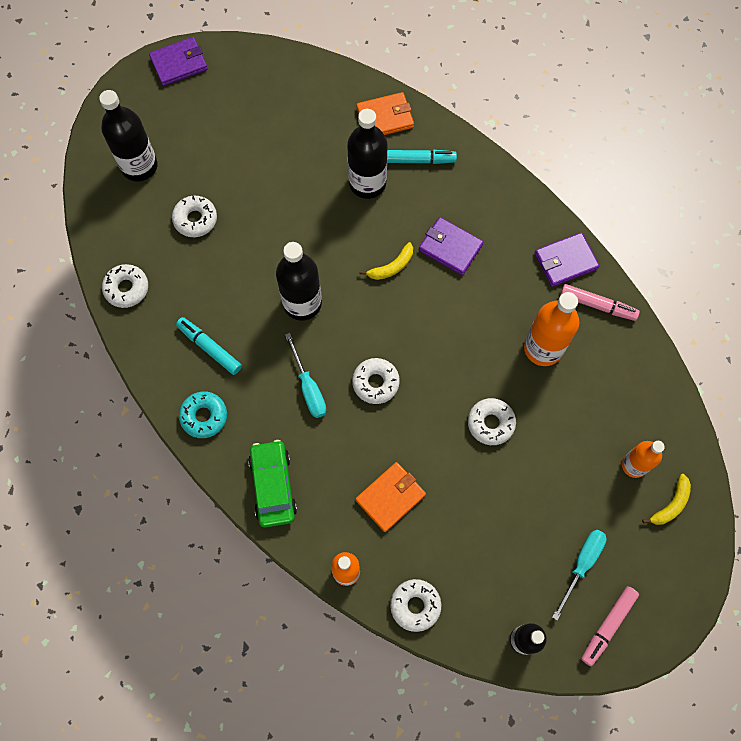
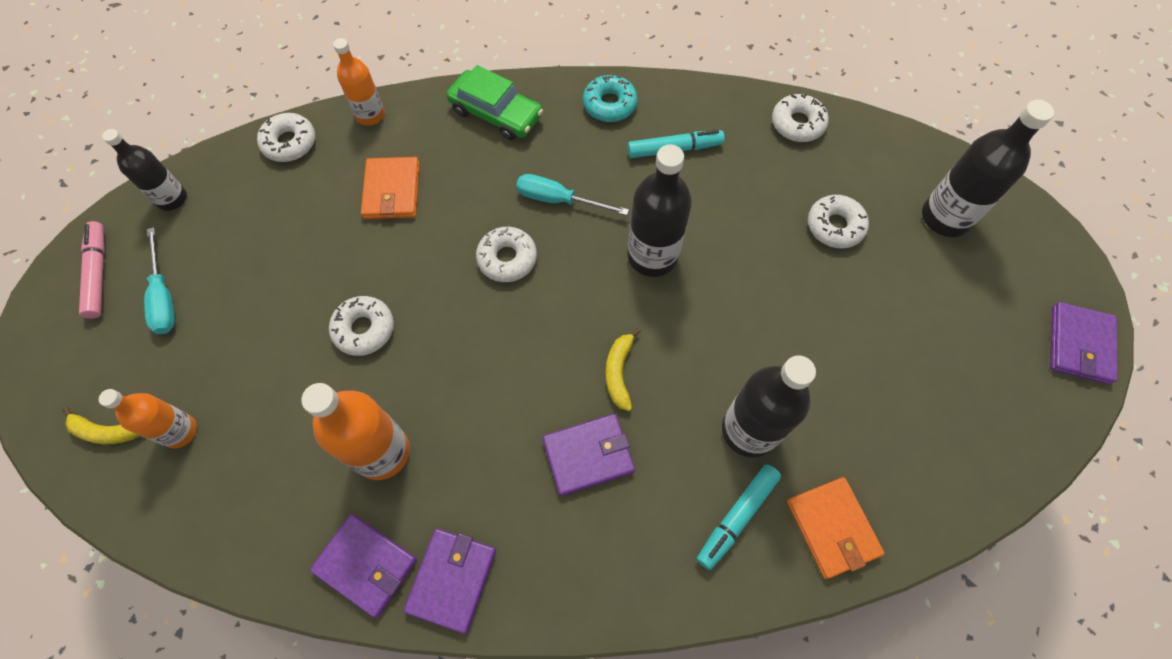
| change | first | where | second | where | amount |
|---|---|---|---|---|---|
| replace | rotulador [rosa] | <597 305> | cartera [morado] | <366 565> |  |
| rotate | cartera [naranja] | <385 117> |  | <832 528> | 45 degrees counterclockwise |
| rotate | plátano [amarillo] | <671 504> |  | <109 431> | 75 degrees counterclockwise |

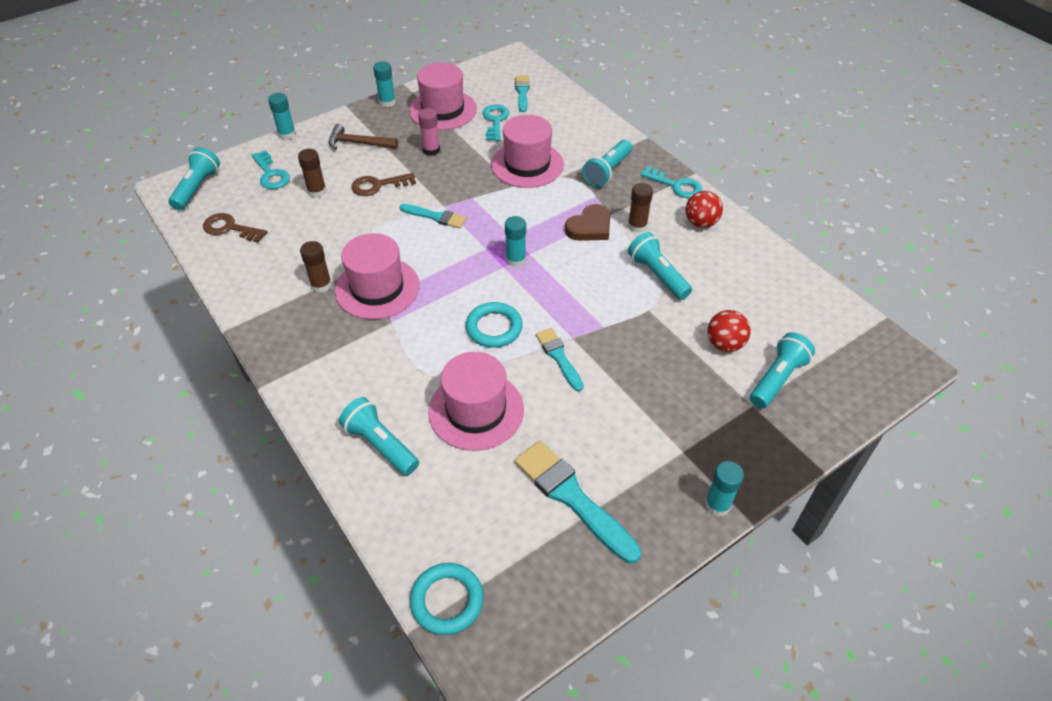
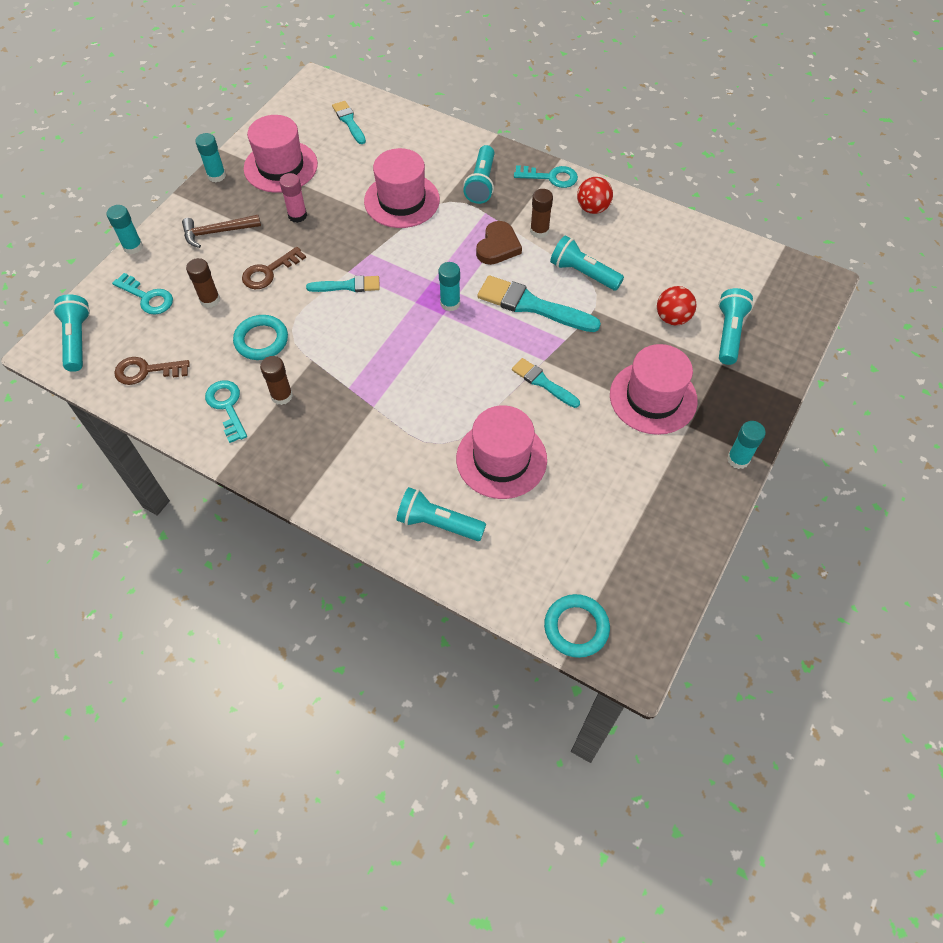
| change | first | where | second | where | amount |
|---|---|---|---|---|---|
| move | sombrero [rosa] | <377 288> |  | <653 398> |  |
| move | anillo [turquesa] | <494 328> |  | <261 340> |  |
| move | llave [turquesa] | <495 121> |  | <227 406> |  |
| move | pincel [turquesa] | <572 497> |  | <532 305> |  |

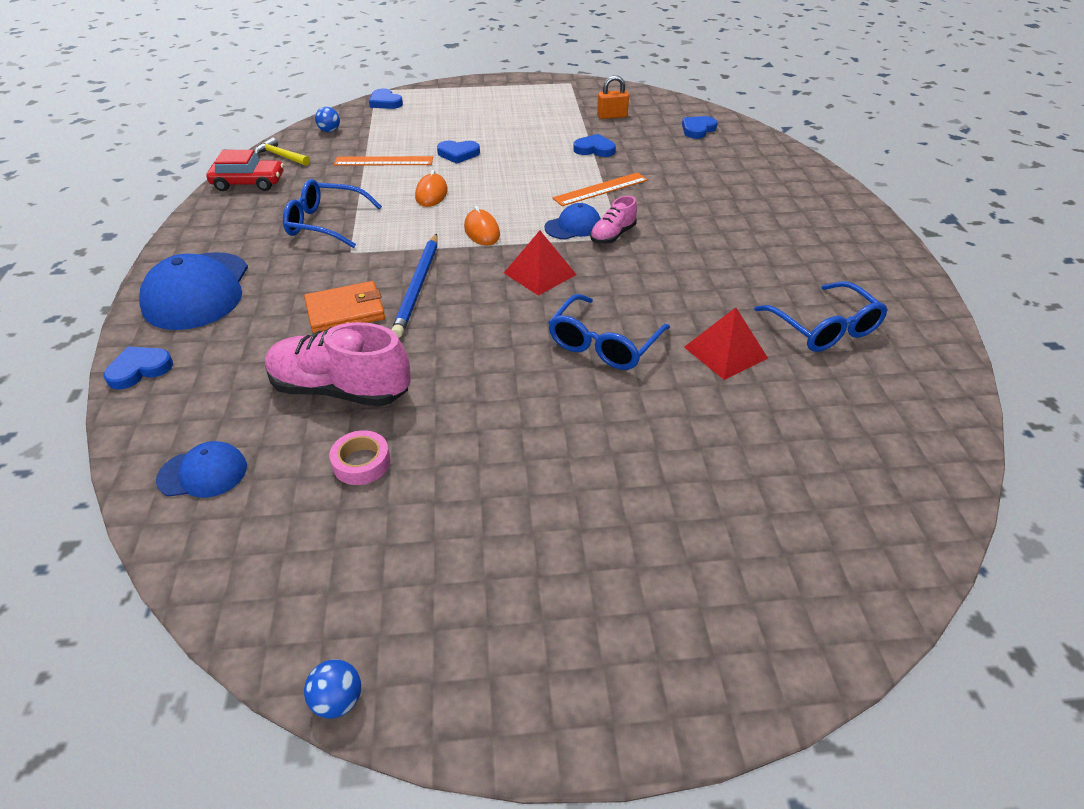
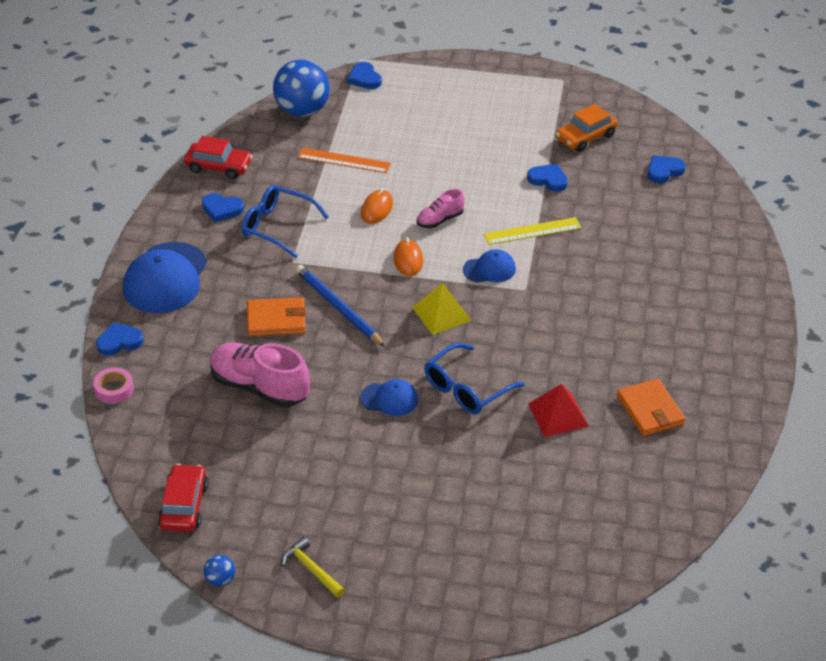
| change | first | where | second | where | amount |
|---|---|---|---|---|---|
| insert |  |  | coche [rojo] | <184 506> |  |
| move | gorra [azul] | <203 473> |  | <389 399> |  |
| move | martillo [amarillo] | <281 156> |  | <311 569> |  |
| move | cinta adhesiva [rosa] | <361 463> |  | <114 389> |  |
| move | corazón [azul] | <458 154> |  | <222 209> |  |
| move | zapato [rosa] | <613 235> |  | <440 220> |  |
| replace | candado [naranja] | <612 116> | coche [naranja] | <585 137> |  |
| replace | gafas [azul] | <824 328> | cartera [naranja] | <650 410> |  |
| recolor | pirámide [rojo] | <540 273> | pirámide [amarillo] | <441 313> |  |
| recolor | regla [naranja] | <601 189> | regla [amarillo] | <532 231> |  |
| rotate | lápiz [azul] | <418 287> |  | <338 308> | 120 degrees clockwise |
| resize | pelota [azul] | <329 131> |  | <302 111> | x2.40 |

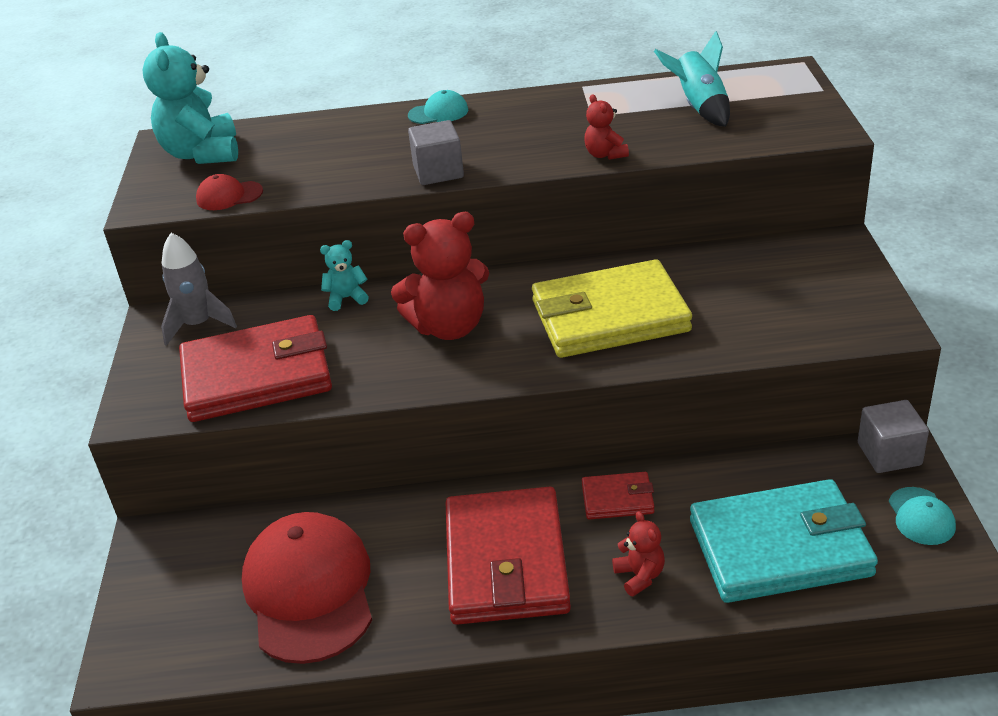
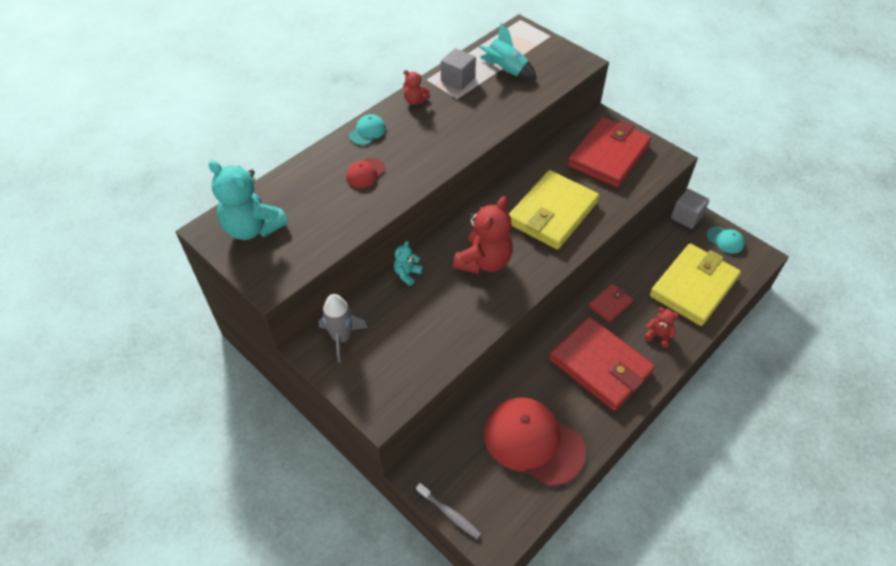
| change | first | where | second | where | amount |
|---|---|---|---|---|---|
| insert |  |  | cepillo de dientes [gris] | <449 513> |  |
| move | cartera [rojo] | <257 376> |  | <608 156> |  |
| move | gorra [rojo] | <229 196> |  | <365 173> |  |
| move | cubo [gris] | <438 172> |  | <458 79> |  |
| move | osito [rojo] | <605 154> |  | <415 101> |  |
| recolor | cartera [turquesa] | <779 548> | cartera [amarillo] | <693 287> |  |

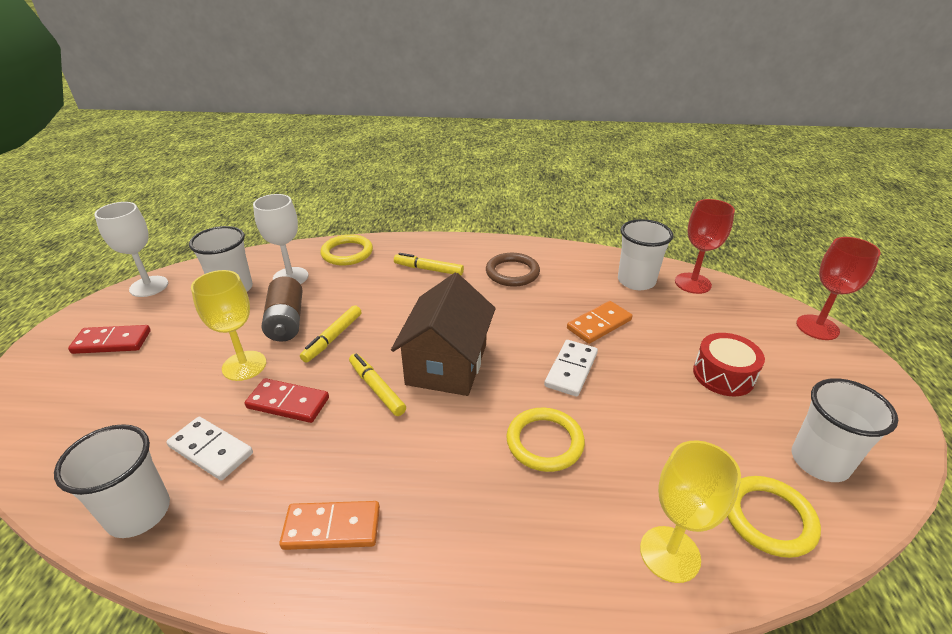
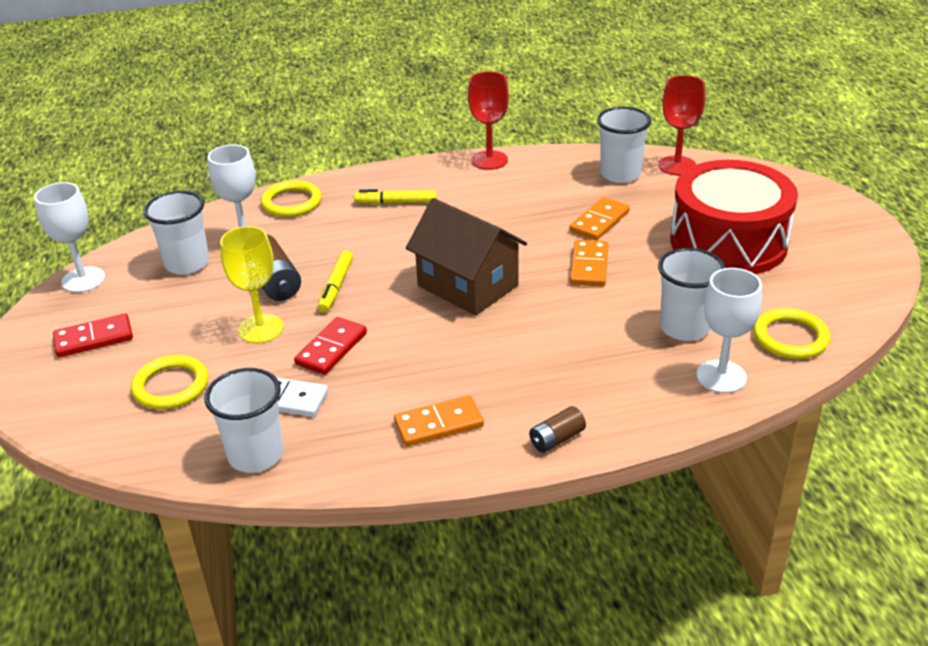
| change | first | where | second | where | amount |
|---|---|---|---|---|---|
| delete | rotulador [amarillo] | <377 388> |  |  |  |
| delete | anillo [marrón] | <512 272> |  |  |  |
| insert |  |  | pila [marrón] | <557 439> |  |
| move | anillo [amarillo] | <544 442> |  | <171 386> |  |
| move | vaso [blanco] | <819 461> |  | <684 327> |  |
| move | copa [rojo] | <817 327> |  | <489 160> |  |
| recolor | ficha de dominó [blanco] | <571 370> | ficha de dominó [naranja] | <589 266> |  |
| recolor | copa [amarillo] | <670 554> | copa [blanco] | <721 377> |  |
| rotate | ficha de dominó [rojo] | <288 403> |  | <331 348> | 60 degrees counterclockwise |
| rotate | casa [marrón] | <447 364> |  | <468 285> | 45 degrees counterclockwise |
| resize | tambor [rojo] | <723 375> |  | <728 242> | x2.04 |

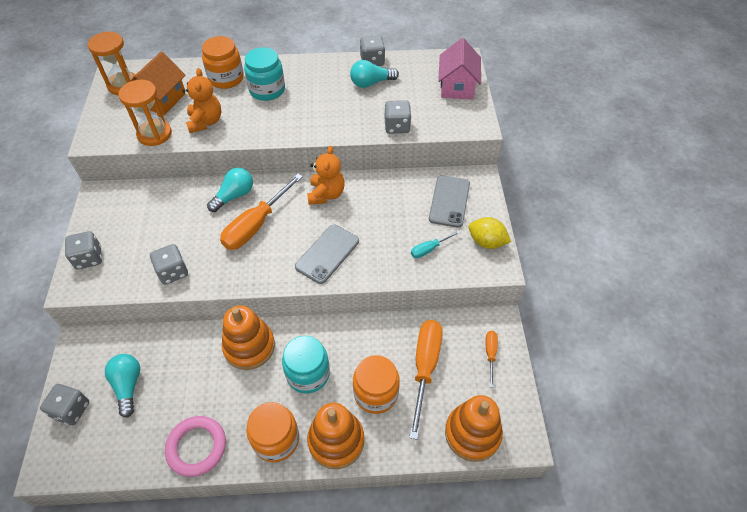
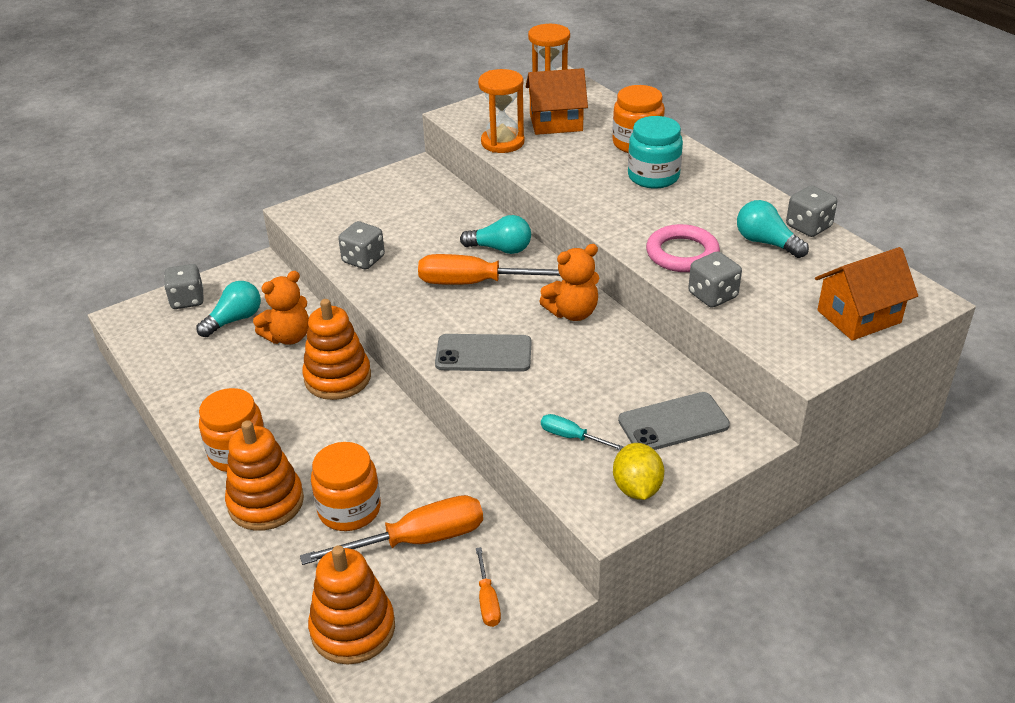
| change | first | where | second | where | amount |
|---|---|---|---|---|---|
| delete | dado [gris] | <89 258> |  |  |  |
| delete | tarro [turquesa] | <308 374> |  |  |  |
| move | anillo [rosa] | <197 447> |  | <682 253> |  |
| move | osito [naranja] | <205 122> |  | <288 337> |  |
| recolor | casa [rosa] | <457 87> | casa [naranja] | <859 316> |  |
| rotate | destornillador [naranja] | <490 354> |  | <487 600> | 105 degrees clockwise |

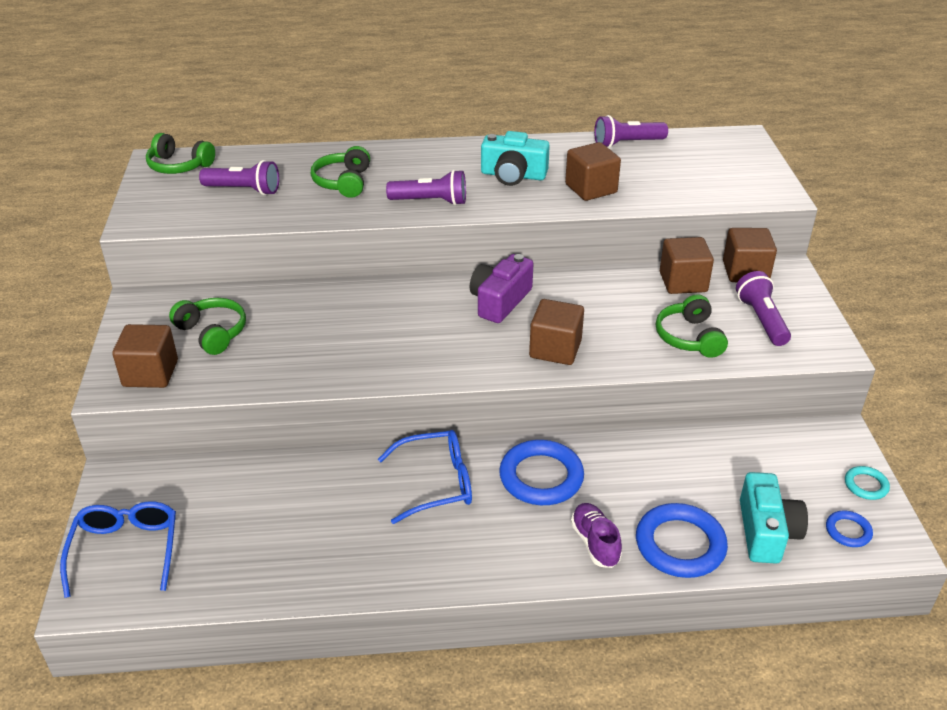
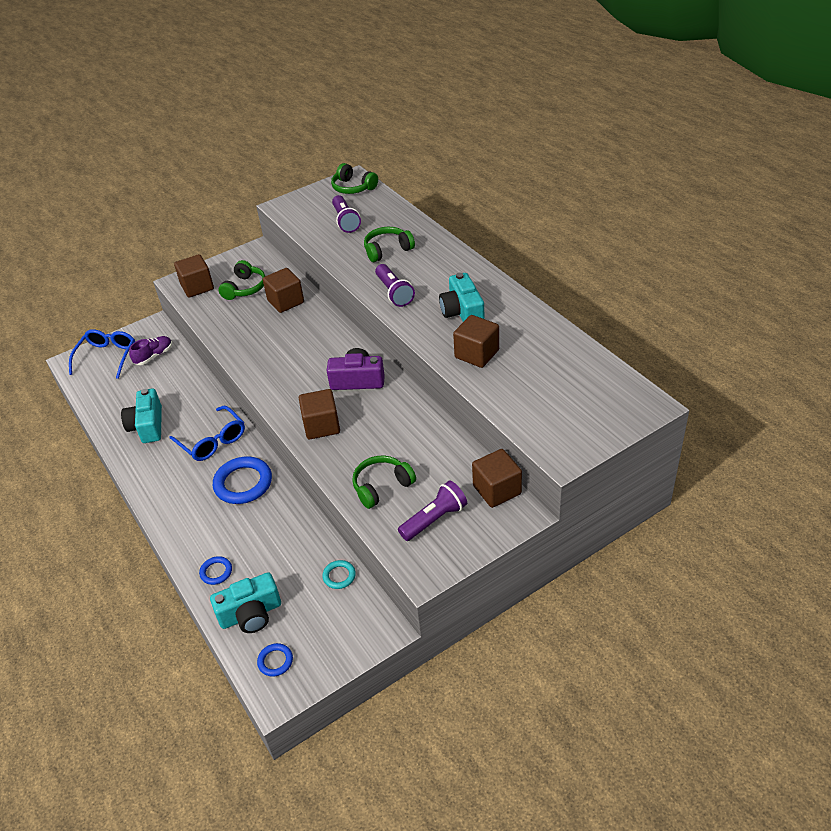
| change | first | where | second | where | amount |
|---|---|---|---|---|---|
| delete | lámpara de mano [morado] | <627 143> |  |  |  |
| insert |  |  | cámara [turquesa] | <148 426> |  |
| move | zapato [morado] | <595 543> |  | <154 356> |  |
| move | cubo [marrón] | <683 282> |  | <286 301> |  |
| move | anillo [turquesa] | <866 485> |  | <339 576> |  |
| rotate | gafas [azul] | <126 550> |  | <107 357> | 45 degrees counterclockwise |
| rotate | auriculares [verde] | <179 166> |  | <353 187> | 45 degrees counterclockwise |
| resize | anillo [azul] | <680 545> |  | <216 572> | x0.51 |

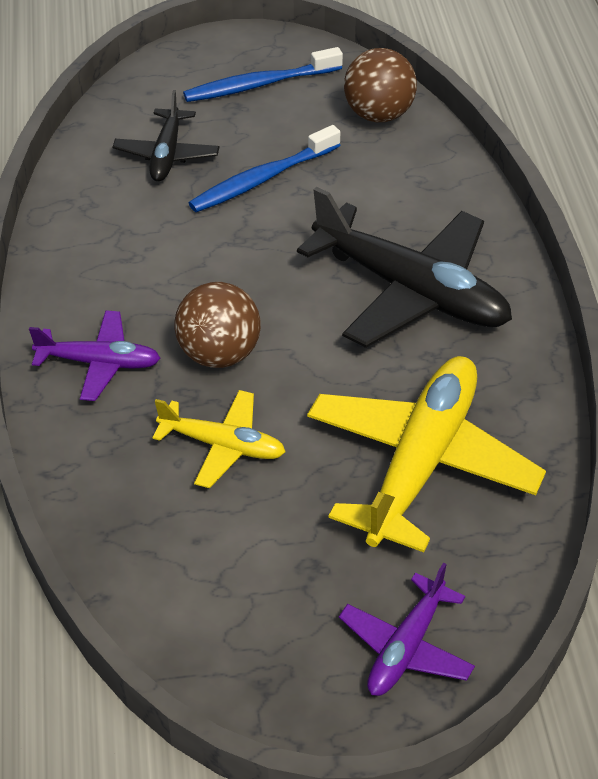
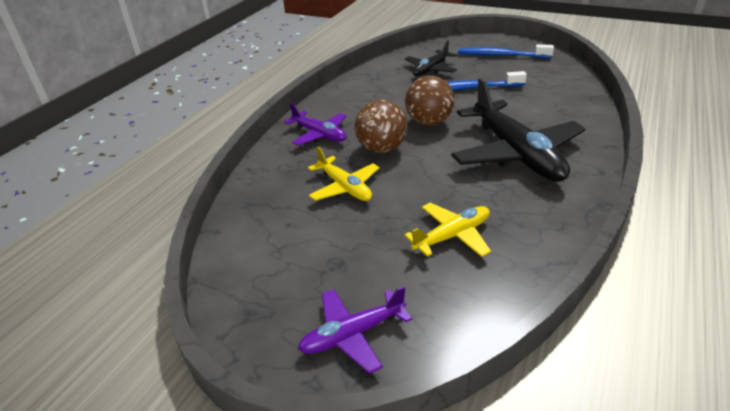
| change | first | where | second | where | amount |
|---|---|---|---|---|---|
| move | pelota [marrón] | <378 114> |  | <429 122> |  |
| resize | avión [amarillo] | <421 462> |  | <452 236> | x0.53 |

